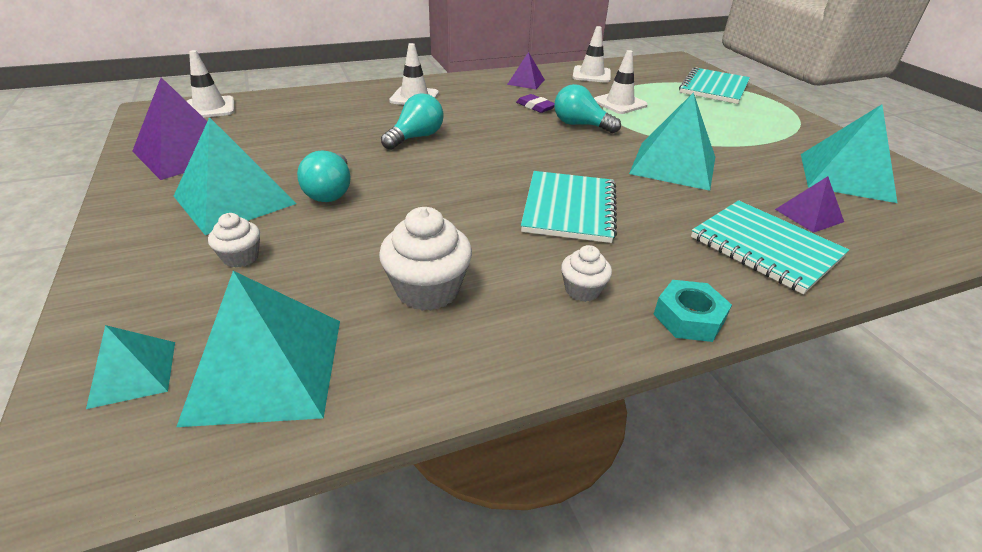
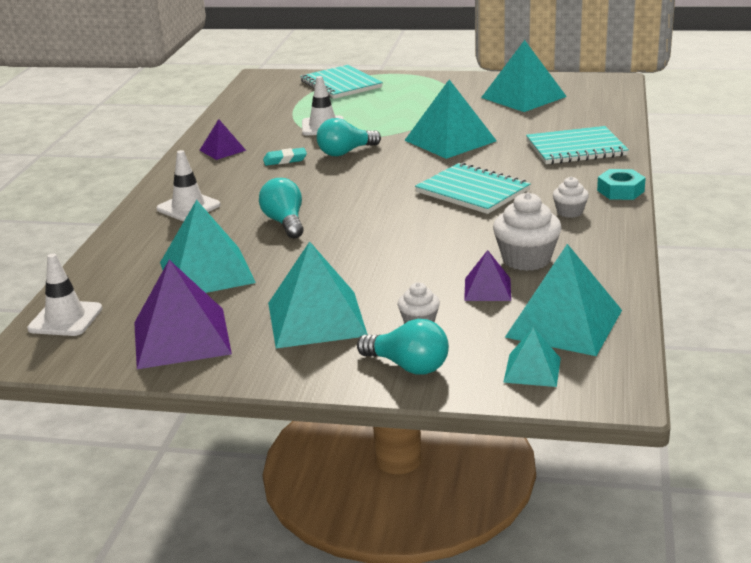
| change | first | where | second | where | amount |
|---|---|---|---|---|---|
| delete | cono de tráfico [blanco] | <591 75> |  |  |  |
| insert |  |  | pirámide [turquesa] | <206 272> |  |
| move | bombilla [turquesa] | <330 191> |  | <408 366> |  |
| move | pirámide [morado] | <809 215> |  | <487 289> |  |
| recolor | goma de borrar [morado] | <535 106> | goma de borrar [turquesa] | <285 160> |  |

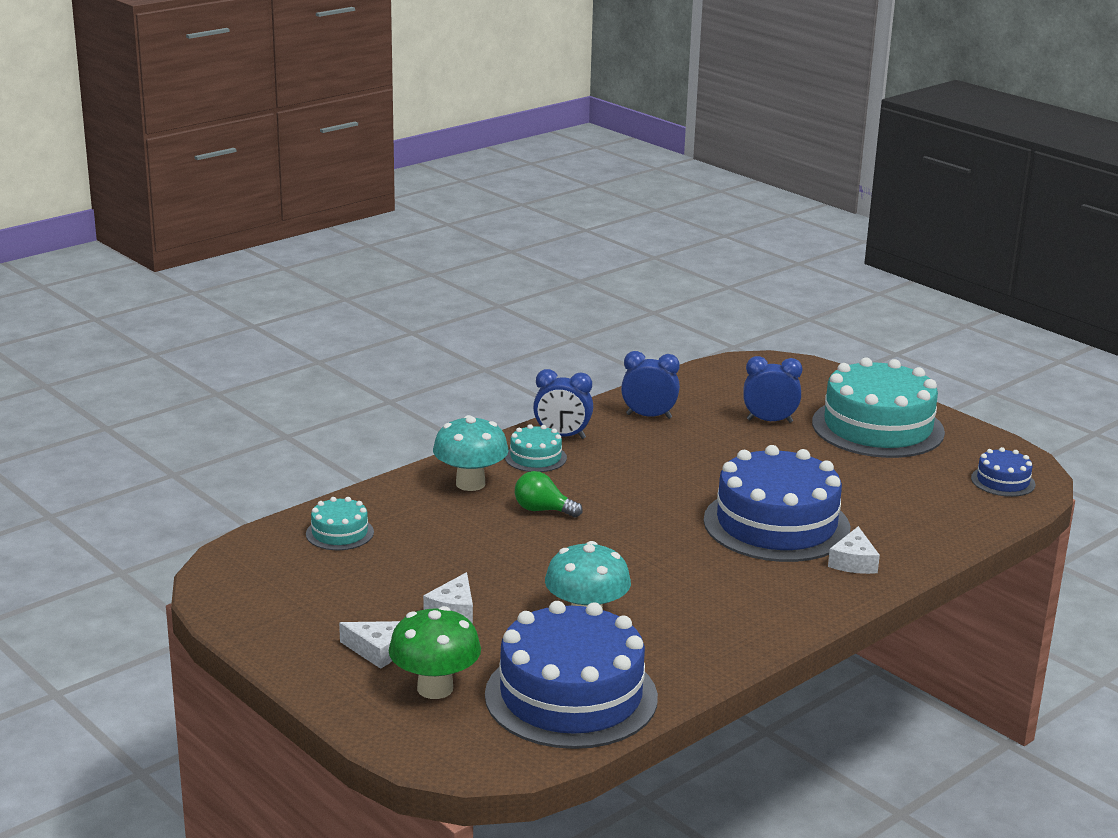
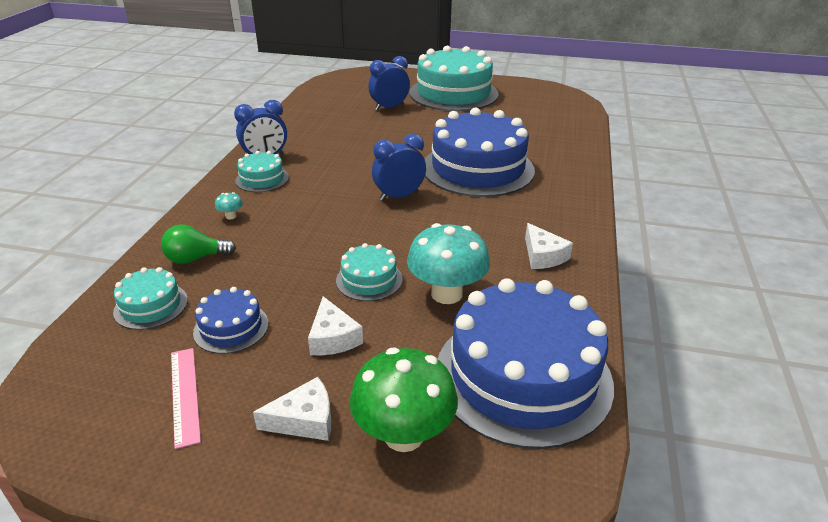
| change | first | where | second | where | amount |
|---|---|---|---|---|---|
| insert |  |  | regla [rosa] | <184 395> |  |
| insert |  |  | tarta [turquesa] | <369 280> |  |
| move | bombilla [verde] | <543 510> |  | <195 258> |  |
| move | despertador [azul] | <649 416> |  | <399 196> |  |
| move | queso [blanco] | <853 562> |  | <543 256> |  |
| move | tarta [azul] | <1003 481> |  | <231 327> |  |
| resize | seta [turquesa] | <470 483> |  | <231 216> | x0.40 |

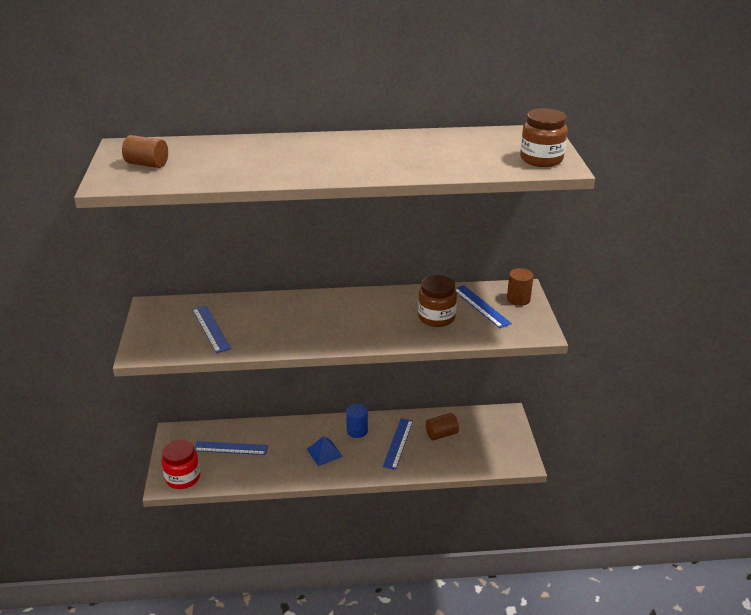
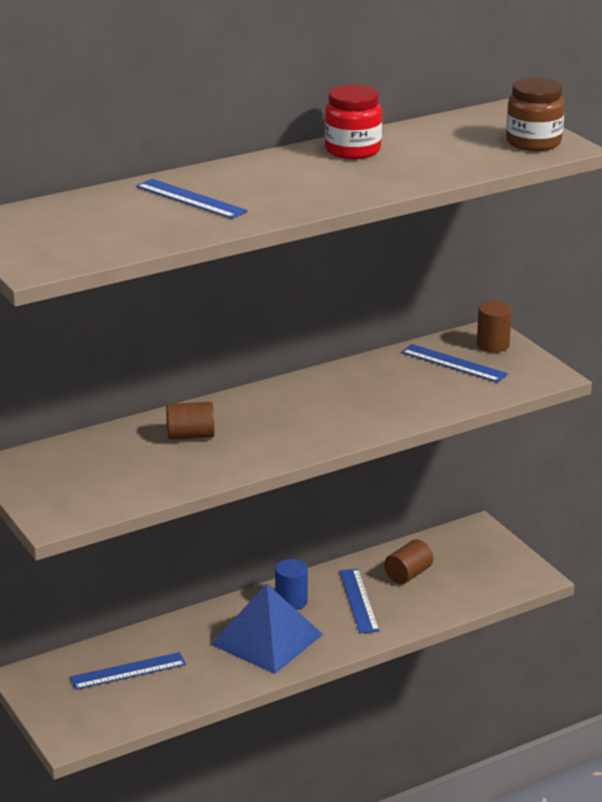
| change | first | where | second | where | amount |
|---|---|---|---|---|---|
| delete | tarro [marrón] | <436 317> |  |  |  |
| move | cilindro [marrón] | <147 164> |  | <190 436> |  |
| move | tarro [rojo] | <183 477> |  | <352 150> |  |
| move | regla [azul] | <210 329> |  | <190 199> |  |
| resize | pirámide [azul] | <324 453> |  | <267 639> | x1.94 |

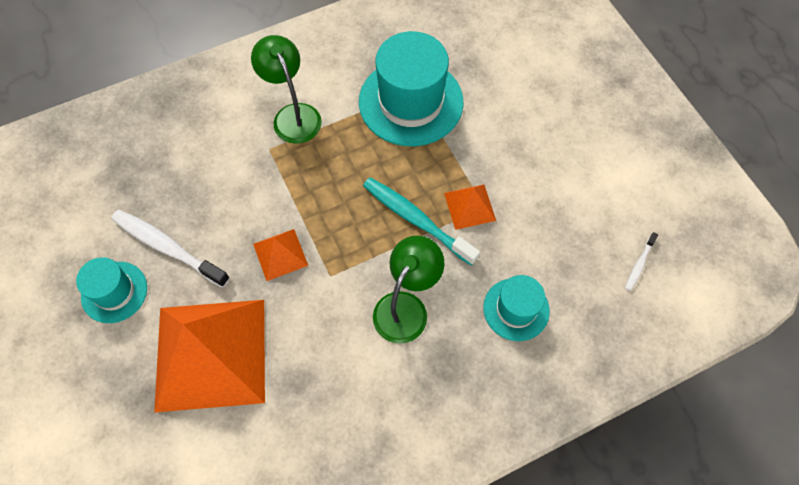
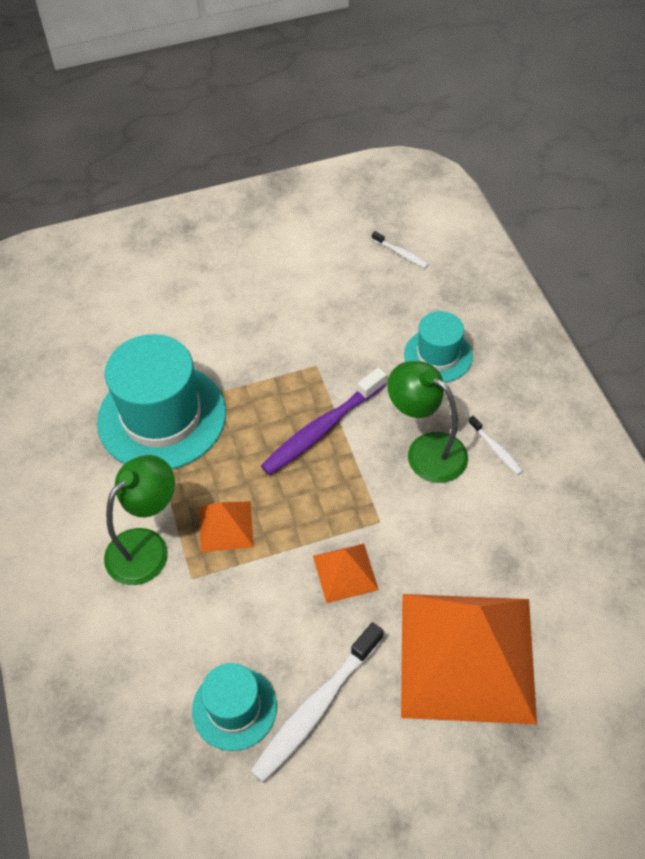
| change | first | where | second | where | amount |
|---|---|---|---|---|---|
| insert |  |  | cepillo de dientes [blanco] | <496 449> |  |
| move | sombrero [turquesa] | <114 292> |  | <234 708> |  |
| move | pirámide [naranja] | <469 206> |  | <226 526> |  |
| recolor | cepillo de dientes [turquesa] | <416 220> | cepillo de dientes [morado] | <322 429> |  |
| rotate | lámpara [verde] | <293 115> |  | <147 546> | 150 degrees clockwise |

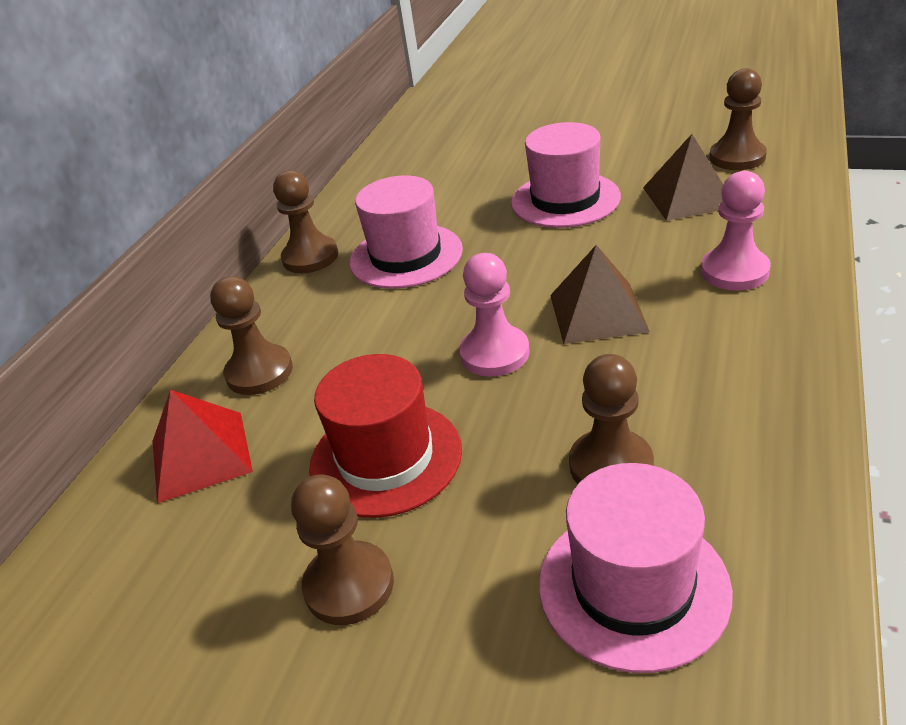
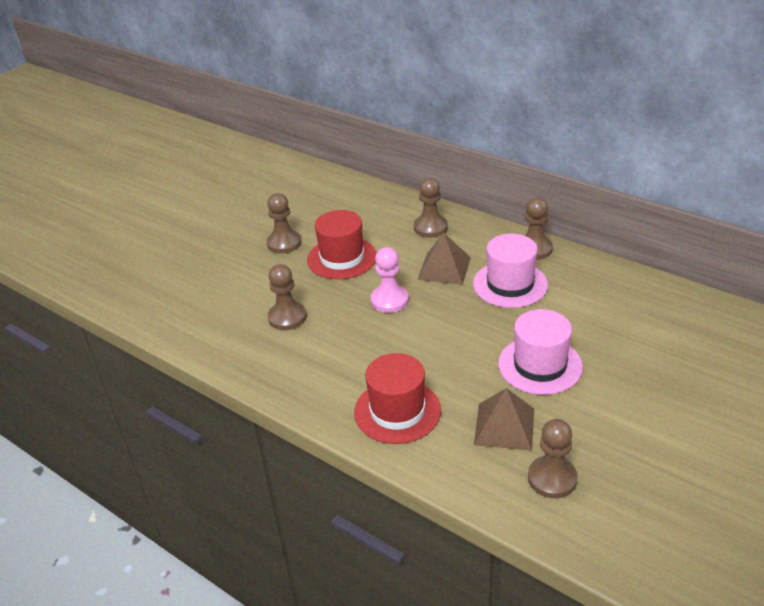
| change | first | where | second | where | amount |
|---|---|---|---|---|---|
| delete | pirámide [rojo] | <200 455> |  |  |  |
| delete | sombrero [rosa] | <633 587> |  |  |  |
| move | pirámide [marrón] | <597 313> |  | <444 268> |  |
| replace | peón [rosa] | <734 271> | sombrero [rojo] | <397 411> |  |

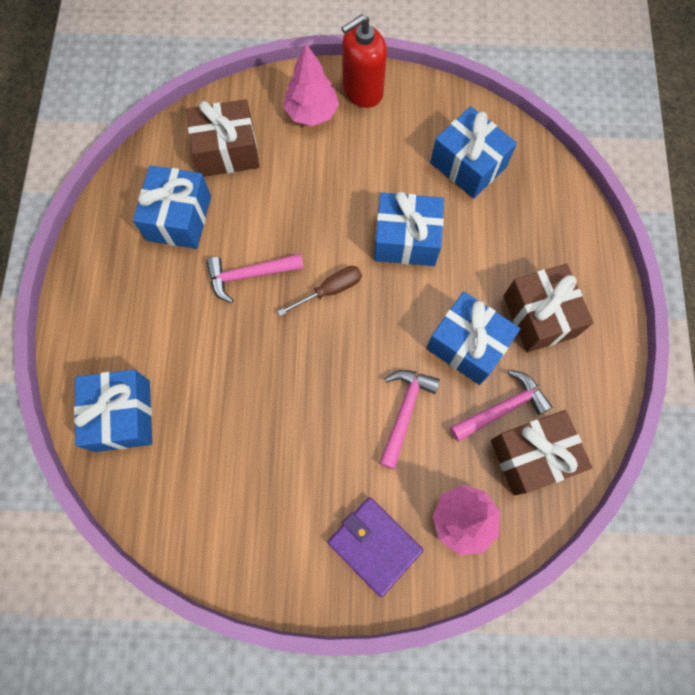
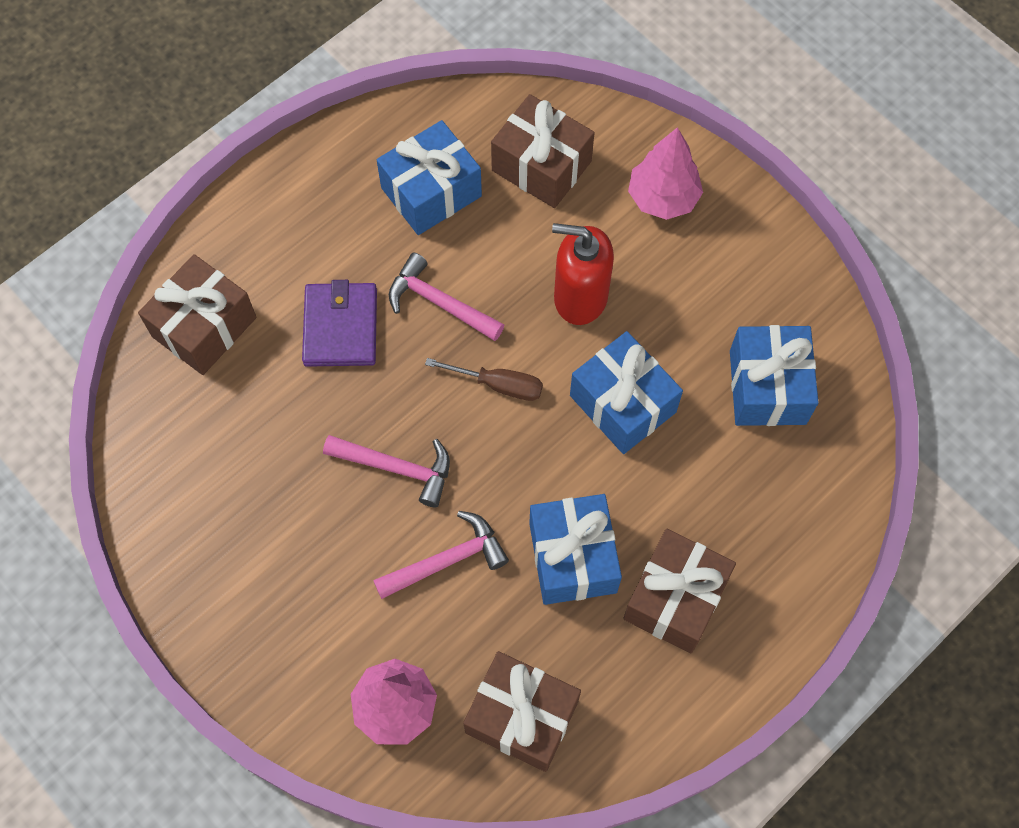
| change | first | where | second | where | amount |
|---|---|---|---|---|---|
| move | cartera [morado] | <374 545> |  | <340 327> |  |
| move | dispensador de jabón [rojo] | <362 90> |  | <580 297> |  |
| move | martillo [rosa] | <502 408> |  | <396 468> |  |
| recolor | regalo [azul] | <123 415> | regalo [marrón] | <204 327> |  |

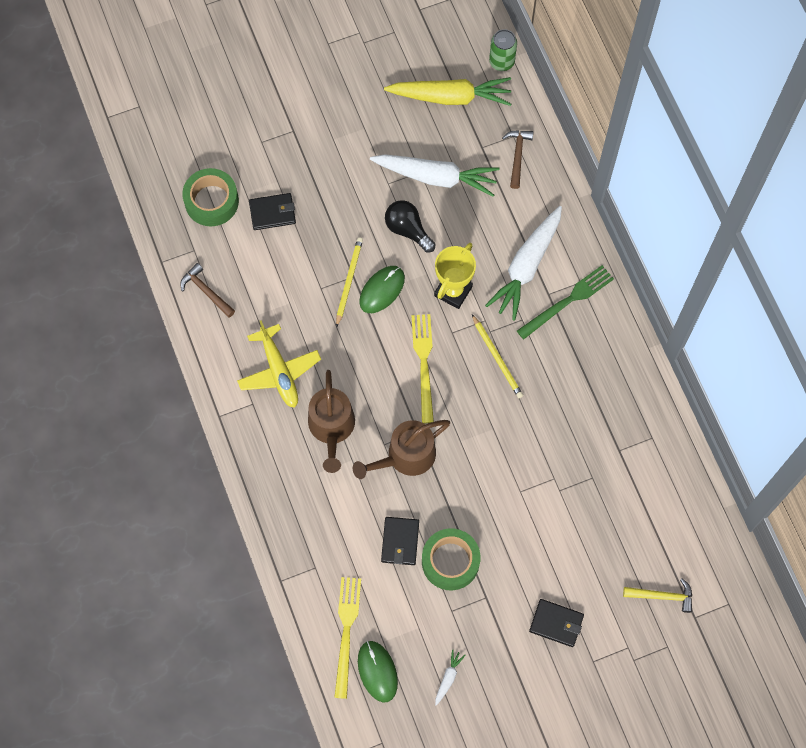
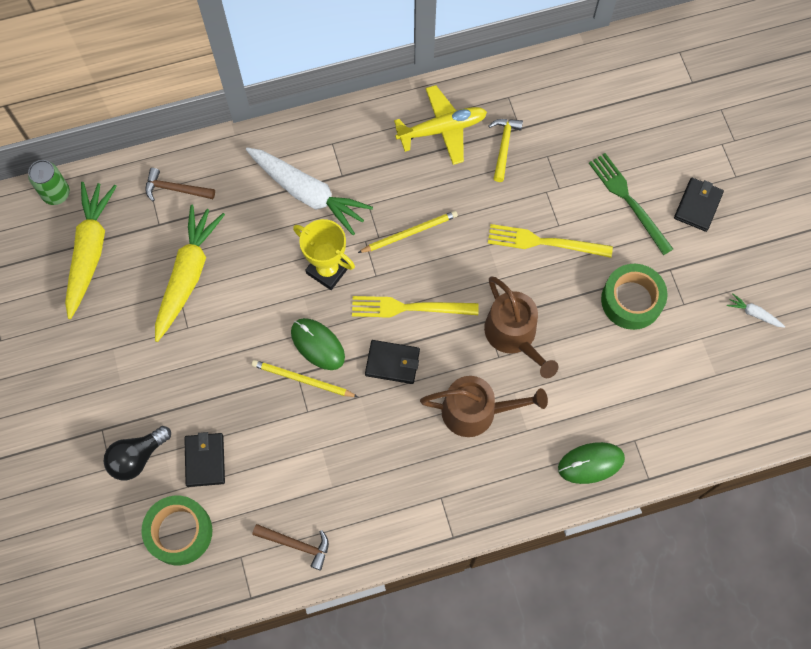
| change | first | where | second | where | amount |
|---|---|---|---|---|---|
| move | avión [amarillo] | <279 371> |  | <442 129> |  |
| move | tenedor [amarillo] | <346 632> |  | <544 242> |  |
| move | ratón [verde] | <377 671> |  | <591 463> |  |
| move | cartera [negro] | <400 541> |  | <392 363> |  |
| move | bombilla [negro] | <407 230> |  | <137 457> |  |
| move | tenedor [verde] | <568 301> |  | <628 200> |  |
| move | martillo [amarillo] | <662 596> |  | <503 147> |  |
| recolor | zanahoria [blanco] | <436 177> | zanahoria [amarillo] | <188 275> |  |
| rotate | martillo [marrón] | <206 291> |  | <296 544> | 120 degrees counterclockwise |

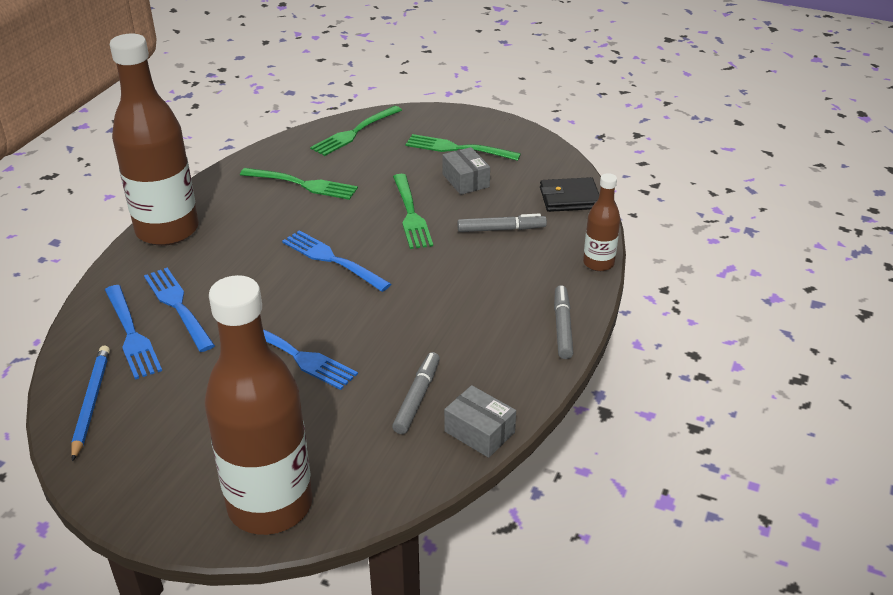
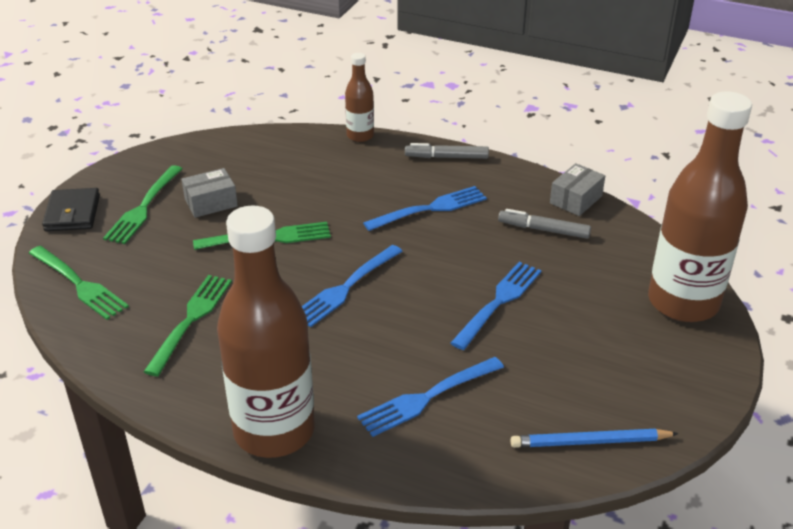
| change | first | where | second | where | amount |
|---|---|---|---|---|---|
| delete | rotulador [gris] | <501 229> |  |  |  |
| move | tenedor [azul] | <131 334> |  | <429 209> |  |
| move | cartera [negro] | <569 198> |  | <72 213> |  |

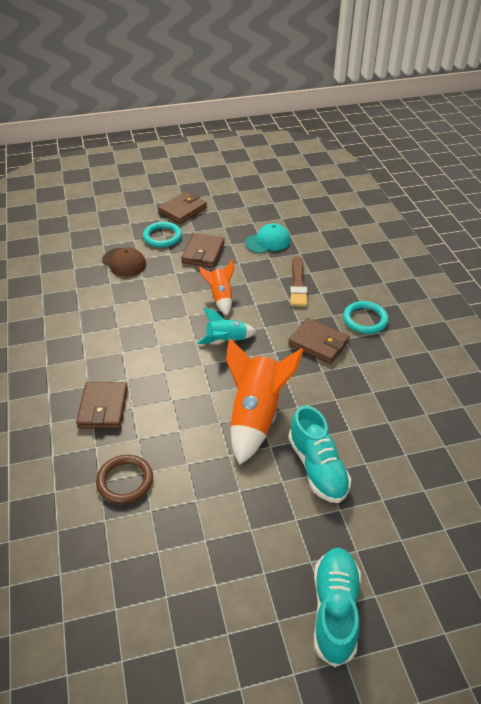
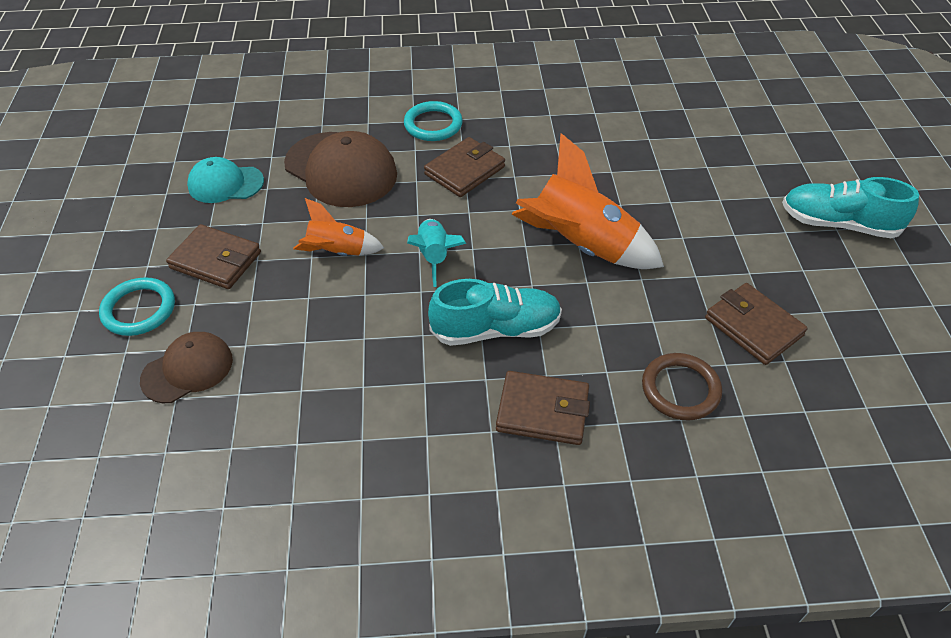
| change | first | where | second | where | amount |
|---|---|---|---|---|---|
| move | cartera [marrón] | <183 210> |  | <753 327> |  |
| move | zapato [turquesa] | <317 467> |  | <496 329> |  |
| replace | pincel [marrón] | <298 284> | gorra [marrón] | <341 169> |  |
| rotate | gorra [turquesa] | <268 241> |  | <225 184> | 75 degrees counterclockwise |

